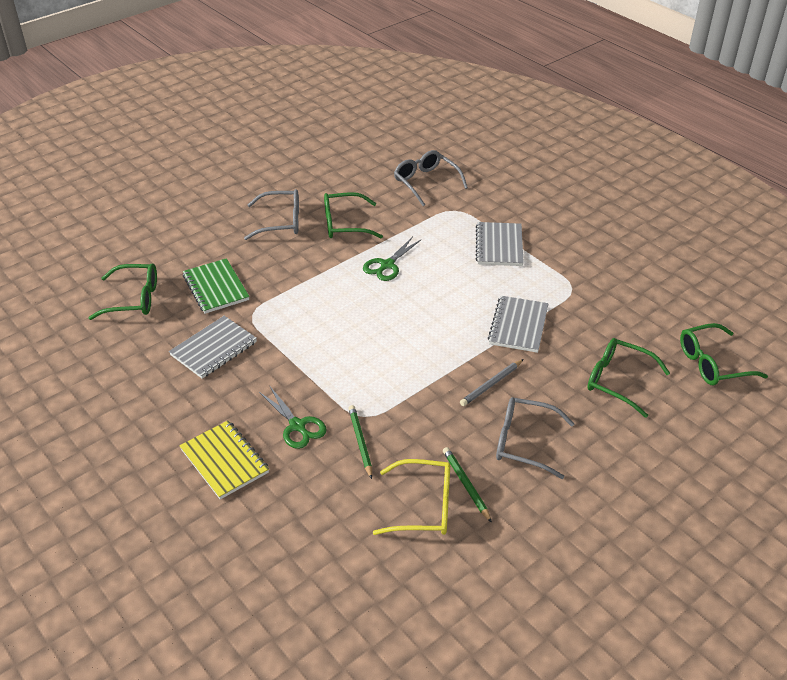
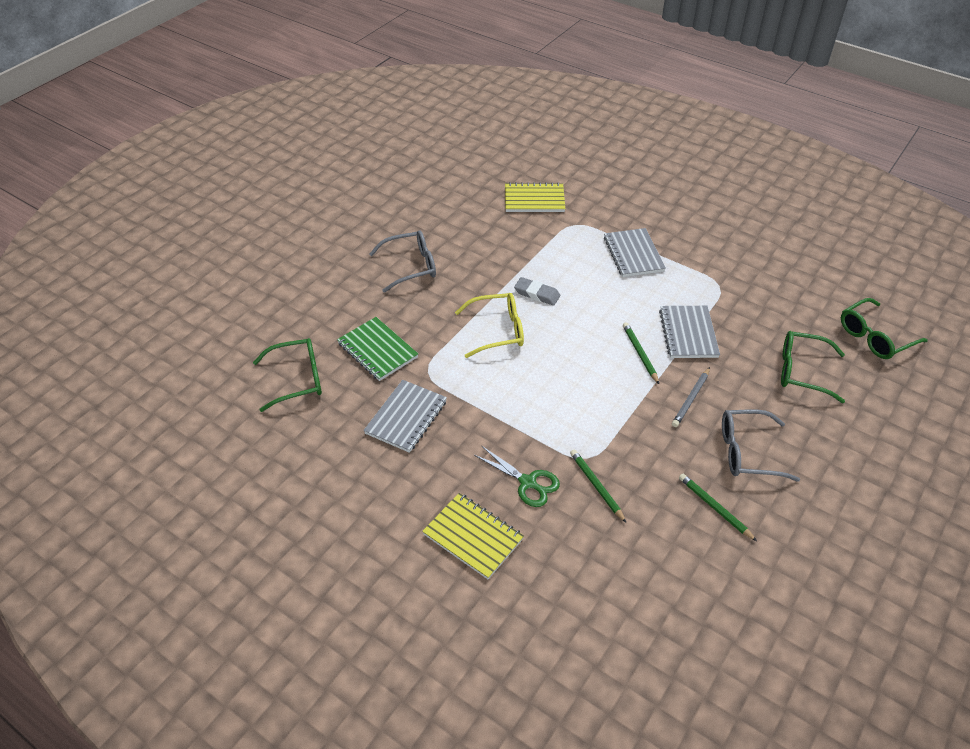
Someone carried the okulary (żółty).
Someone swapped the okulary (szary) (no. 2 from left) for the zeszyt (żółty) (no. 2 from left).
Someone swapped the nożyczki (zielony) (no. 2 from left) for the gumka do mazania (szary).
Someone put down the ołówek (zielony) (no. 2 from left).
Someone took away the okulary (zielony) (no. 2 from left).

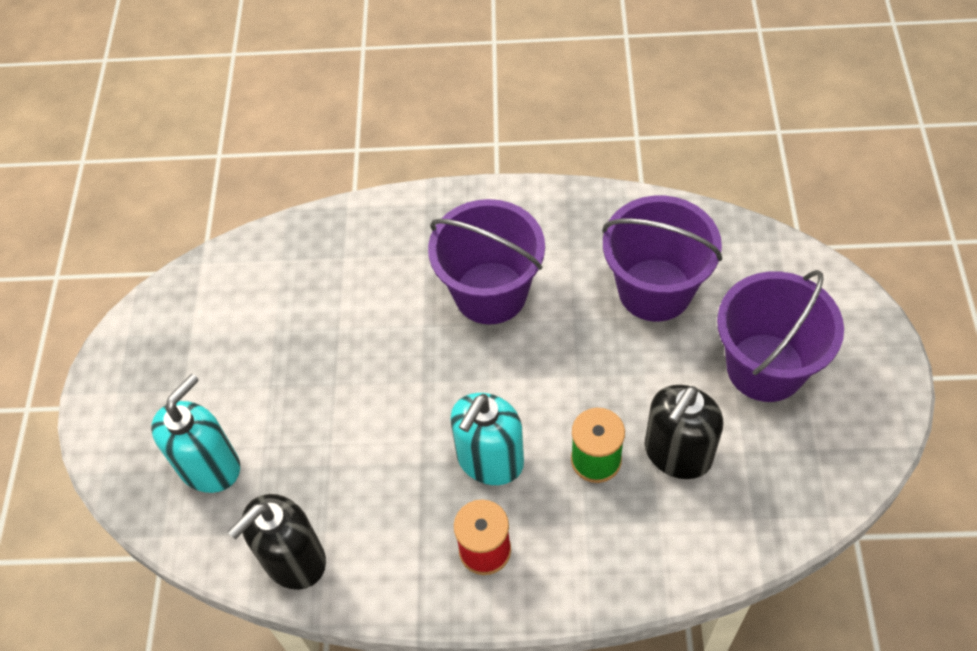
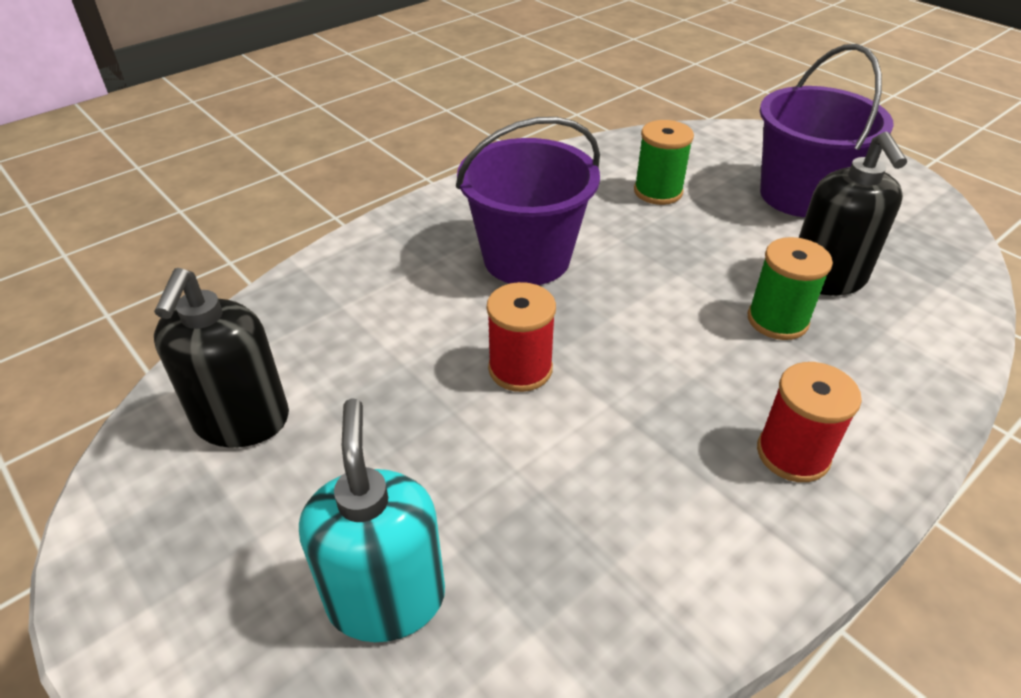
Someone carried the dozownik mydła (czarny) (no. 1 from left).
Someone put down the szpulka (czerwony) (no. 1 from left).
Someone swapped the wiadro (fioletowy) (no. 2 from left) for the szpulka (zielony) (no. 1 from left).
Someone took away the dozownik mydła (turkusowy) (no. 2 from left).

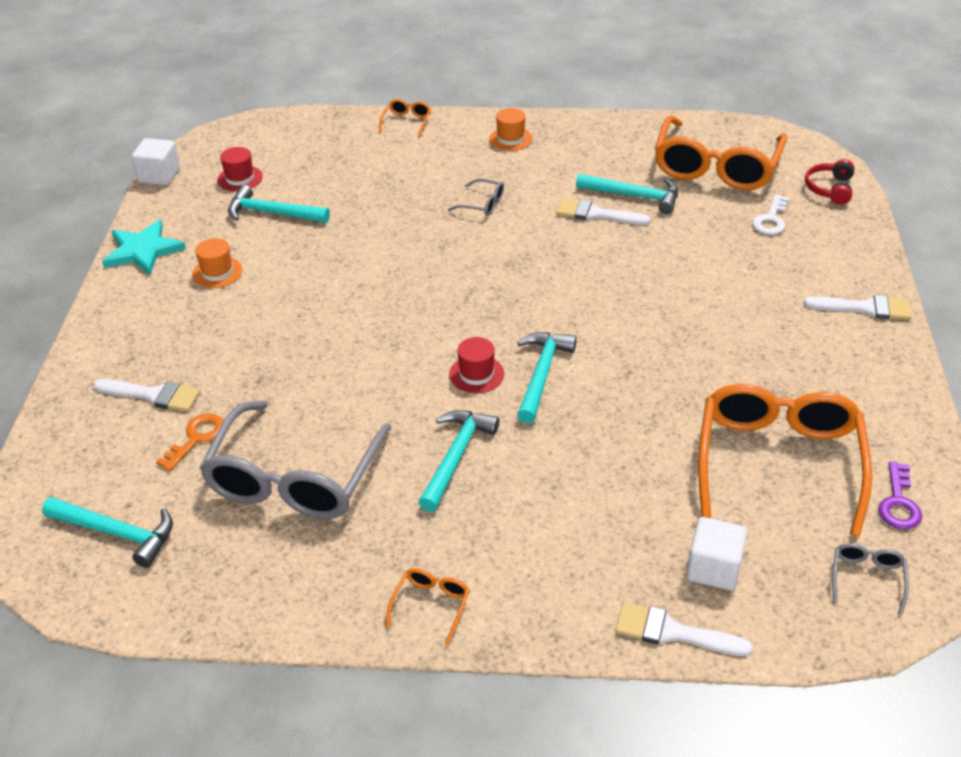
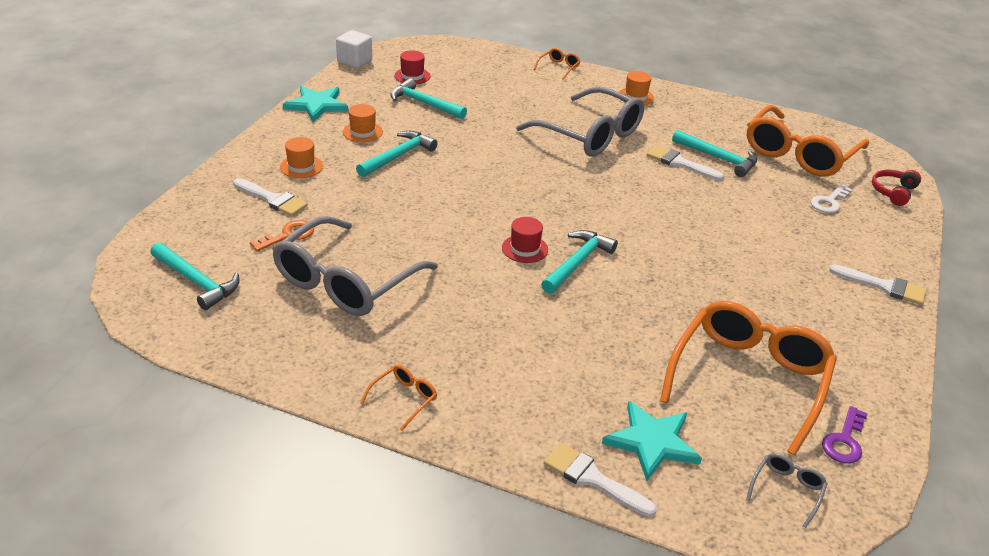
Someone put down the kapelusz (pomarańczowy) (no. 1 from left).
Someone carried the młotek (turkusowy) (no. 3 from left in the first image).
Someone scaled the okulary (szary) (no. 2 from left) by 2.47.
Someone swapped the sześcian (biały) (no. 2 from left) for the gwiazda (turkusowy) (no. 2 from left).

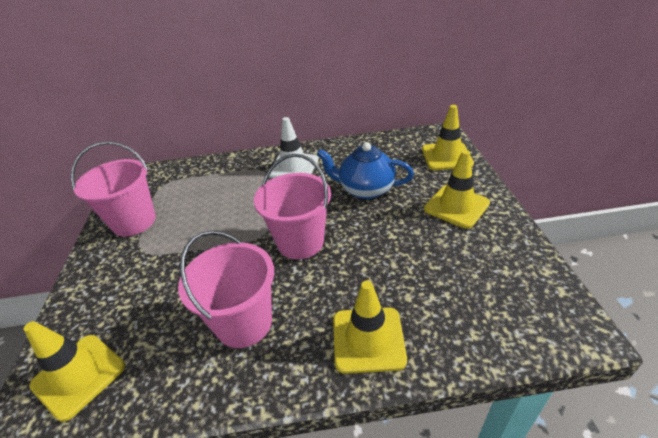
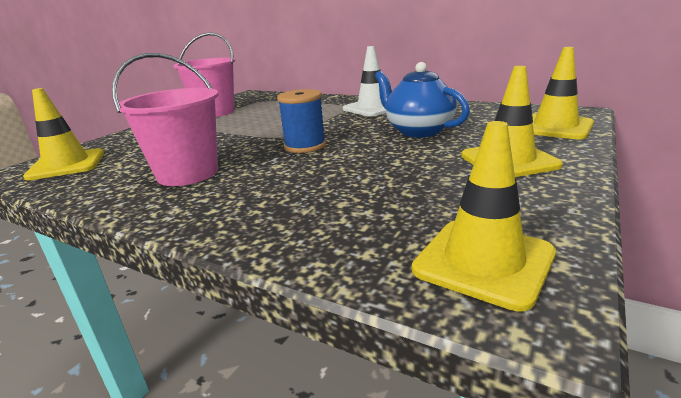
Someone swapped the wiadro (różowy) (no. 3 from left) for the szpulka (niebieski).
Someone carried the pachołek (żółty) (no. 2 from left).

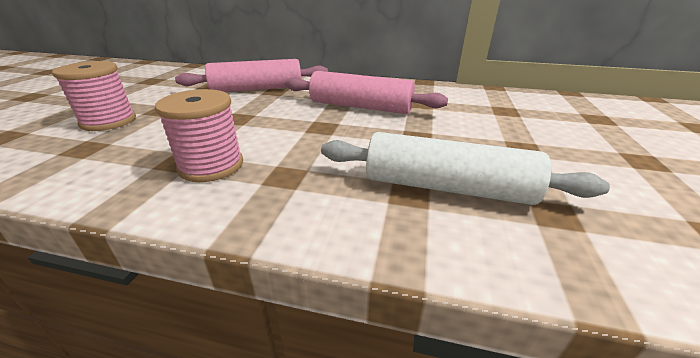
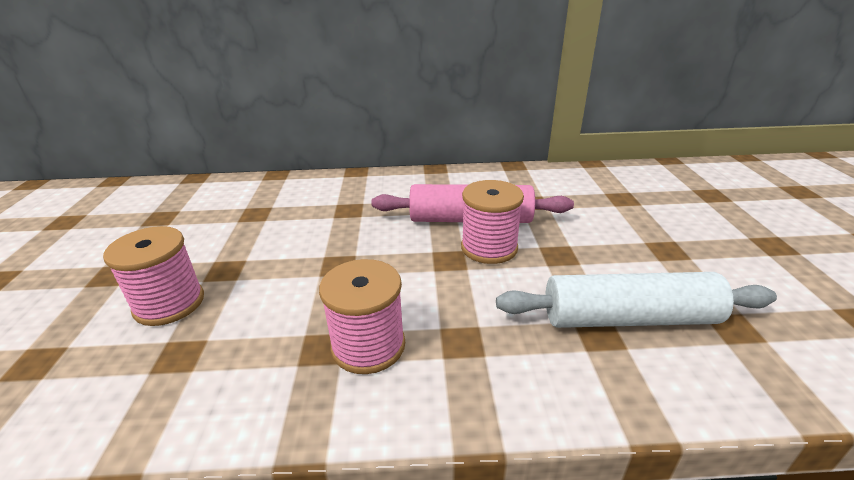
Someone put down the szpulka (różowy) (no. 3 from left).
Someone took away the wałek do ciasta (różowy) (no. 1 from left).

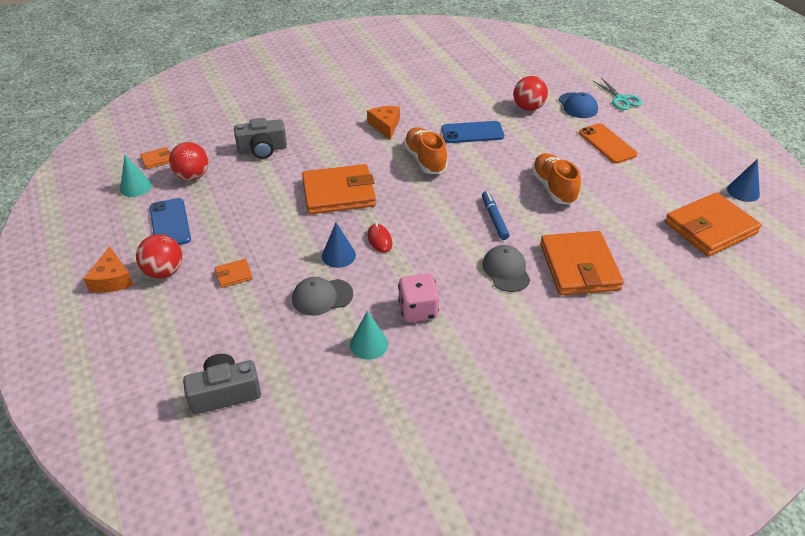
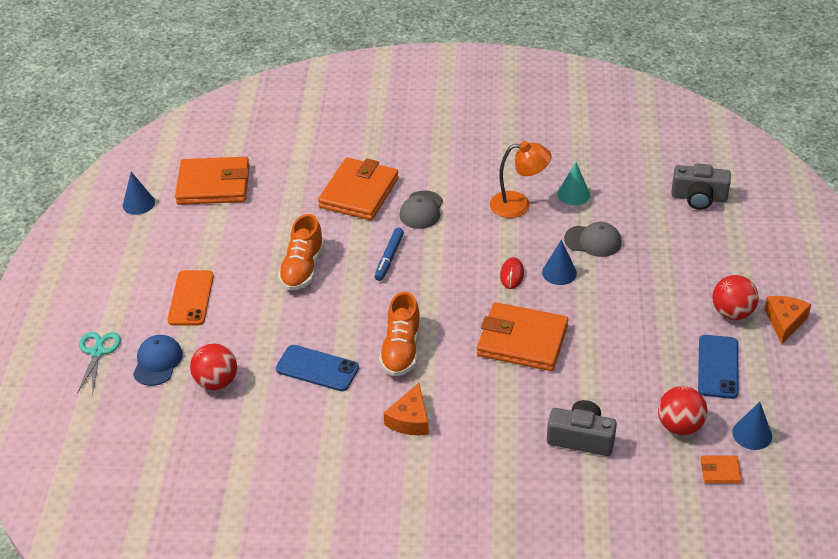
Someone swapped the kostka do gry (różowy) for the lampka (pomarańczowy).
Someone repainted the stożek (turkusowy) (no. 1 from left), which became the stożek (niebieski) (no. 3 from left).
Someone took away the portfel (pomarańczowy) (no. 2 from left).

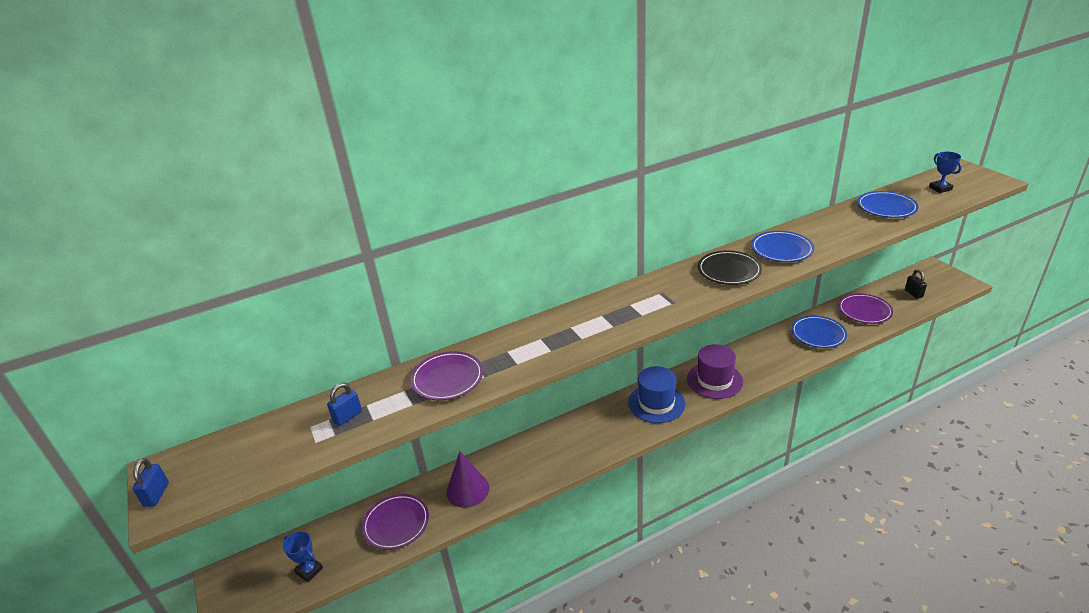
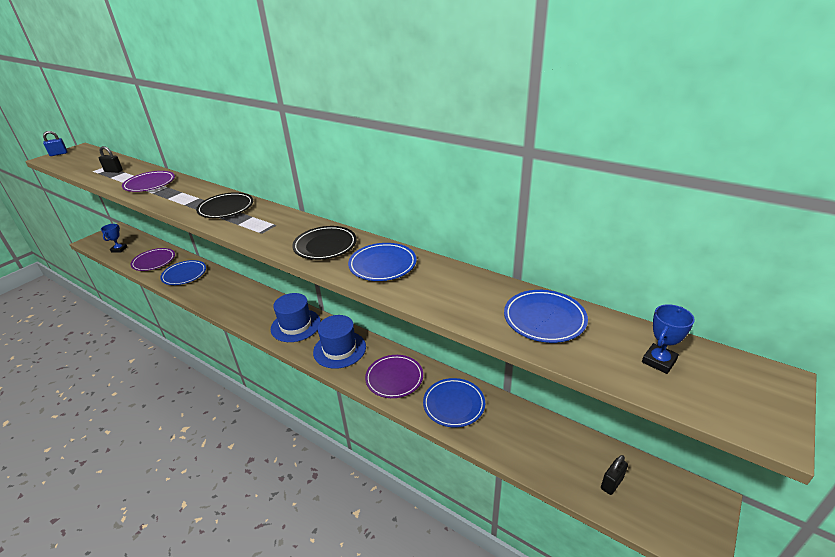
Someone repainted the kłódka (niebieski) (no. 2 from left), which became the kłódka (czarny) (no. 1 from left).
Someone swapped the stożek (fioletowy) for the talerz (niebieski) (no. 1 from left).
Someone put down the talerz (czarny) (no. 1 from left).
Someone repainted the kapelusz (fioletowy), which became the kapelusz (niebieski) (no. 2 from left).
Someone carried the talerz (fioletowy) (no. 3 from left).

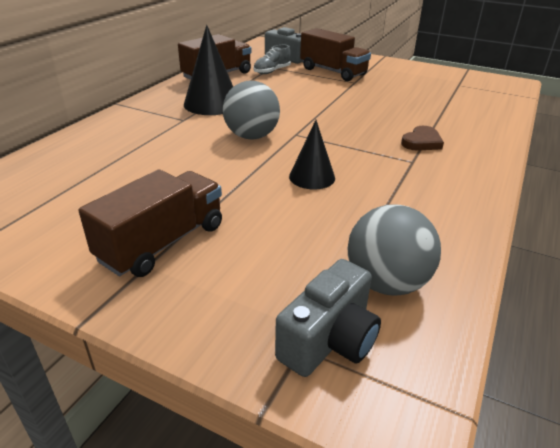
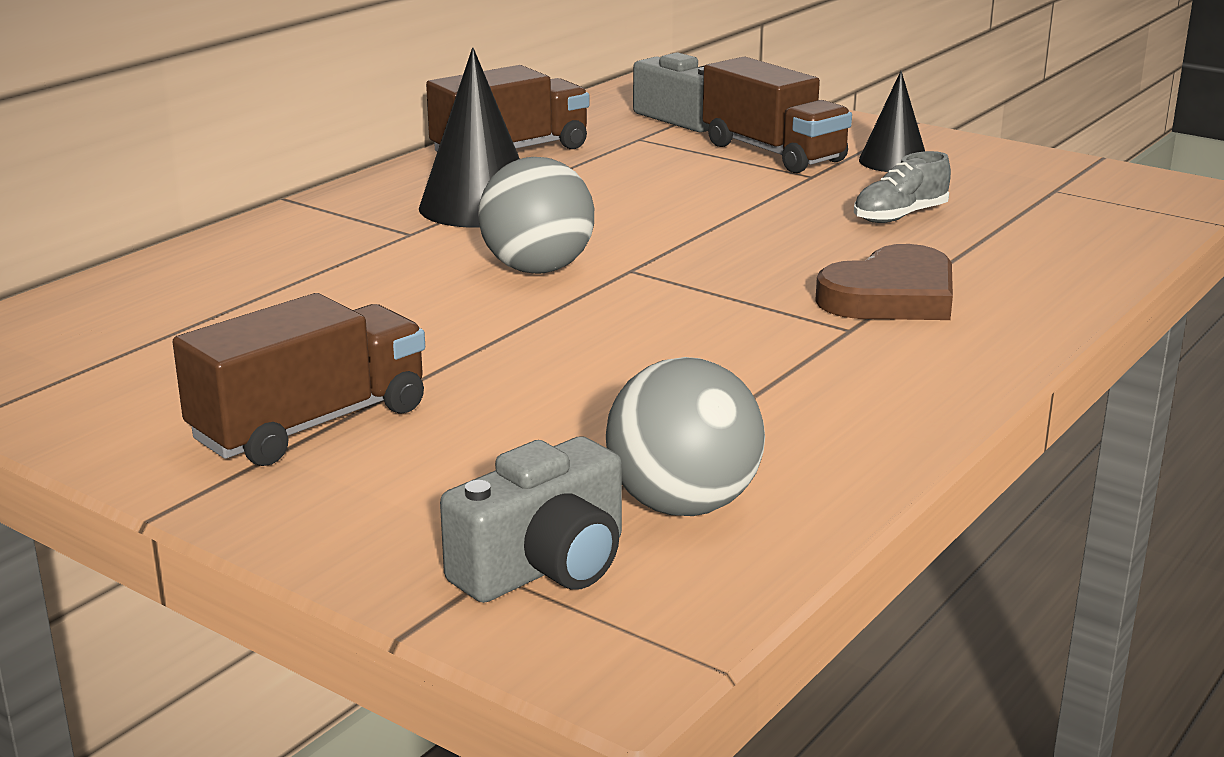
Someone scaled the serce (brązowy) by 1.60.
Someone carried the but (szary).
Someone carried the stożek (czarny) (no. 2 from left).

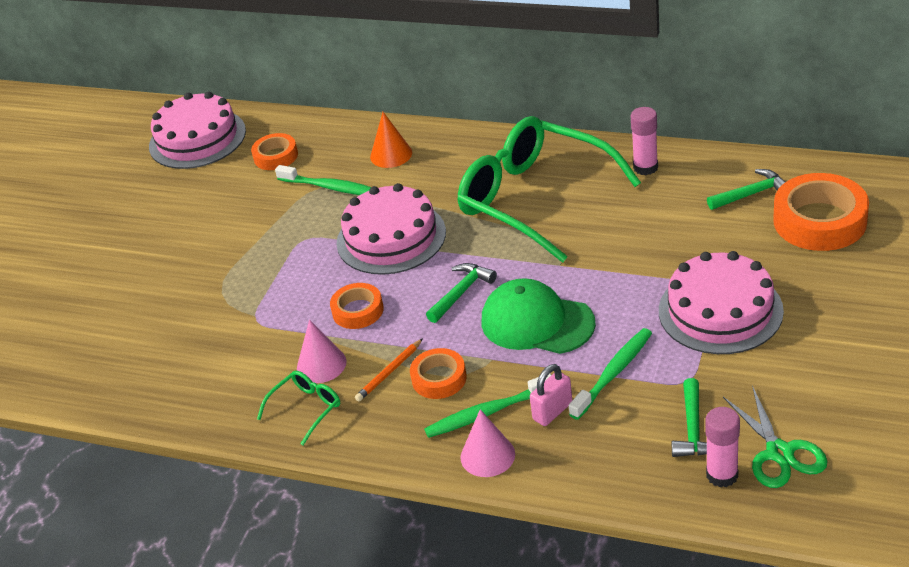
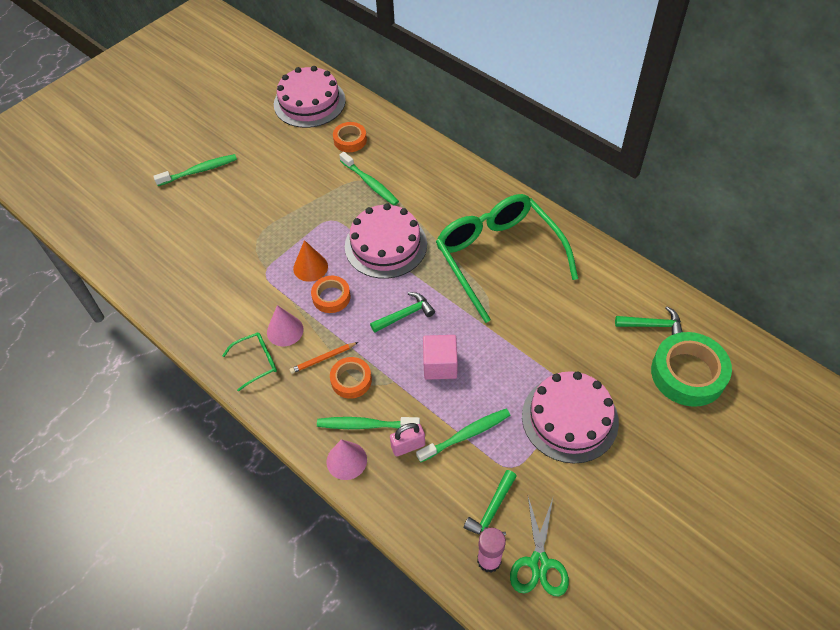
Someone put down the szczoteczka do zębów (zielony) (no. 1 from left).
Someone carried the stożek (pomarańczowy).
Someone swapped the czapka (zielony) for the sześcian (różowy).
Someone repainted the taśma klejąca (pomarańczowy) (no. 4 from left), which became the taśma klejąca (zielony).
Someone took away the klej w sztyfcie (różowy) (no. 1 from left).

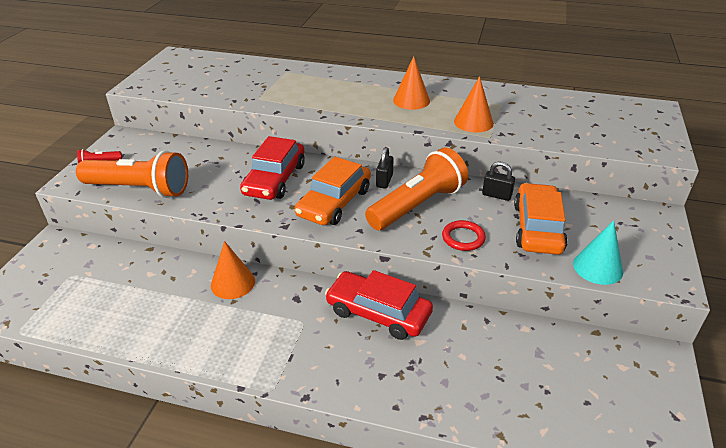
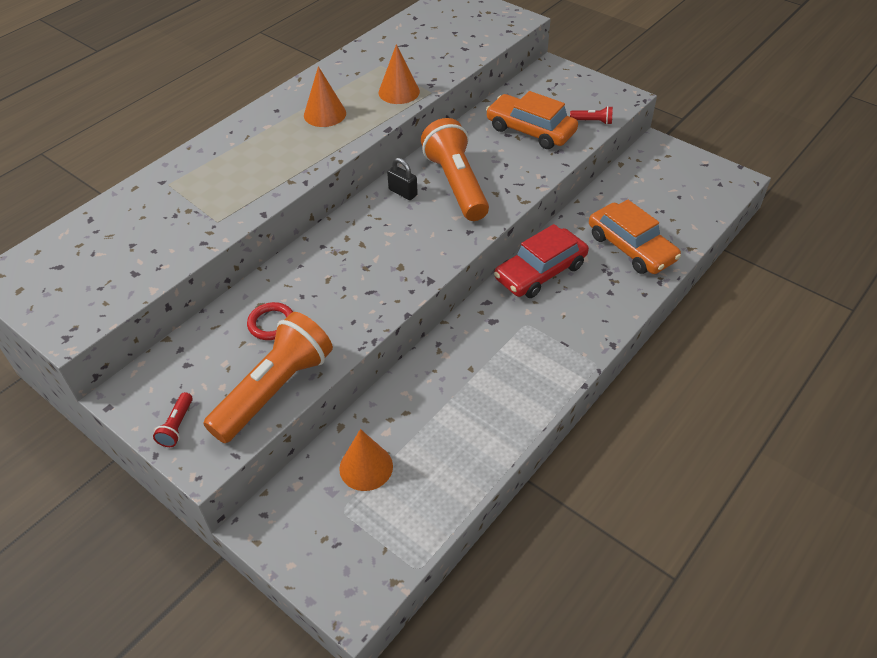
Someone carried the pierścień (czerwony).
Someone carried the stożek (pomarańczowy) (no. 1 from left in the first image).
Someone swapped the stożek (turkusowy) for the latarka (czerwony) (no. 2 from left).
Someone carried the samochód (pomarańczowy) (no. 1 from left in the first image).
Someone took away the samochód (czerwony) (no. 1 from left).
Someone took away the kłódka (czarny) (no. 2 from left).

